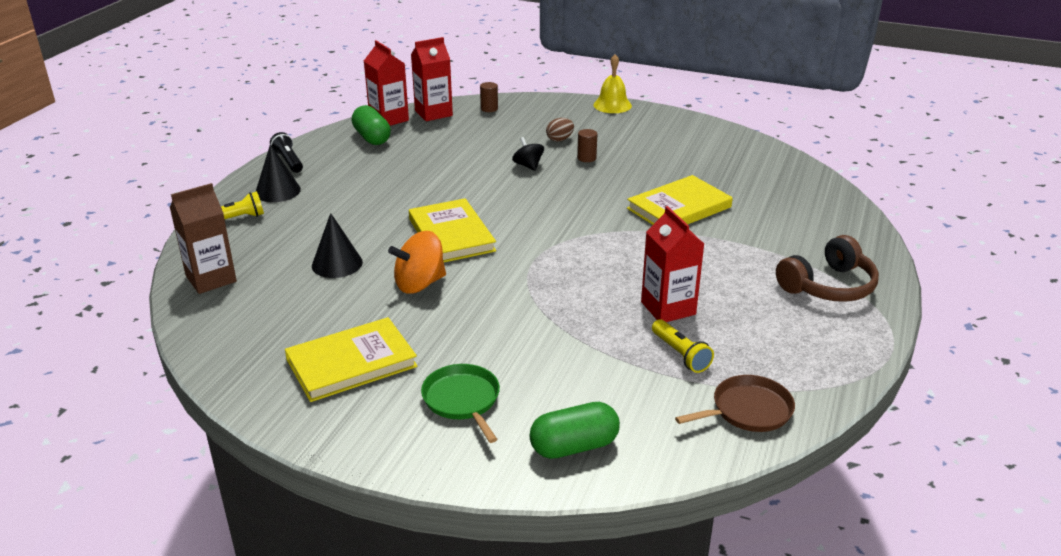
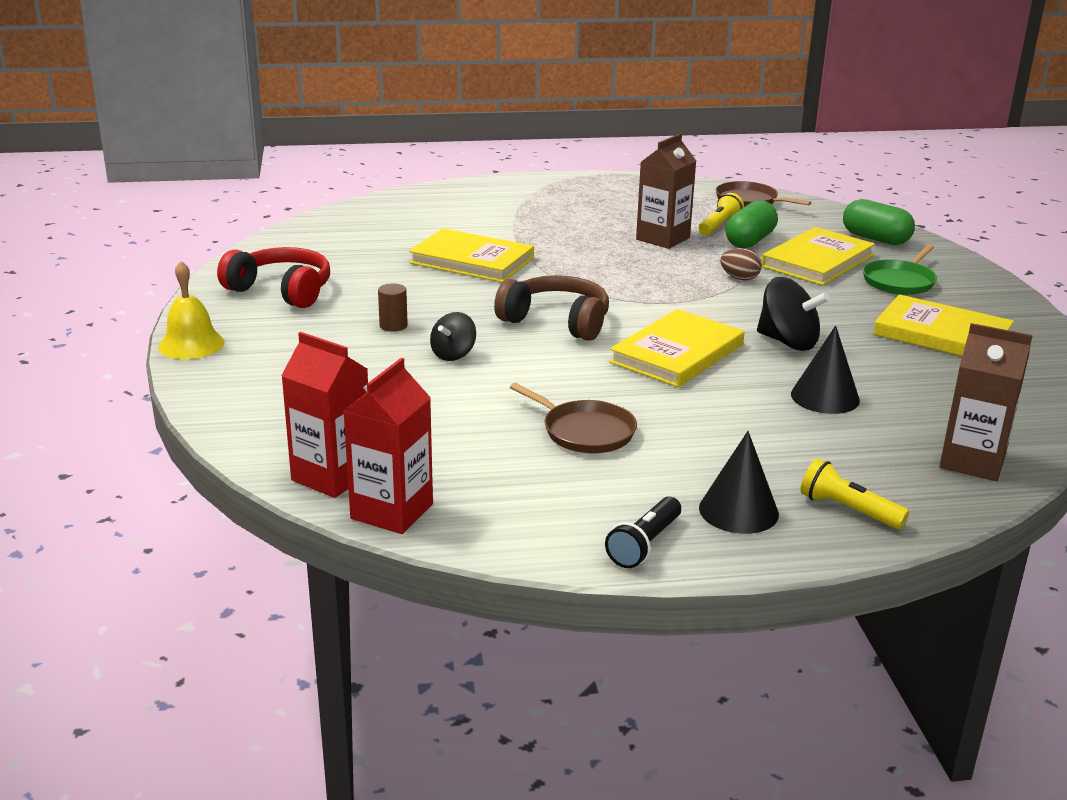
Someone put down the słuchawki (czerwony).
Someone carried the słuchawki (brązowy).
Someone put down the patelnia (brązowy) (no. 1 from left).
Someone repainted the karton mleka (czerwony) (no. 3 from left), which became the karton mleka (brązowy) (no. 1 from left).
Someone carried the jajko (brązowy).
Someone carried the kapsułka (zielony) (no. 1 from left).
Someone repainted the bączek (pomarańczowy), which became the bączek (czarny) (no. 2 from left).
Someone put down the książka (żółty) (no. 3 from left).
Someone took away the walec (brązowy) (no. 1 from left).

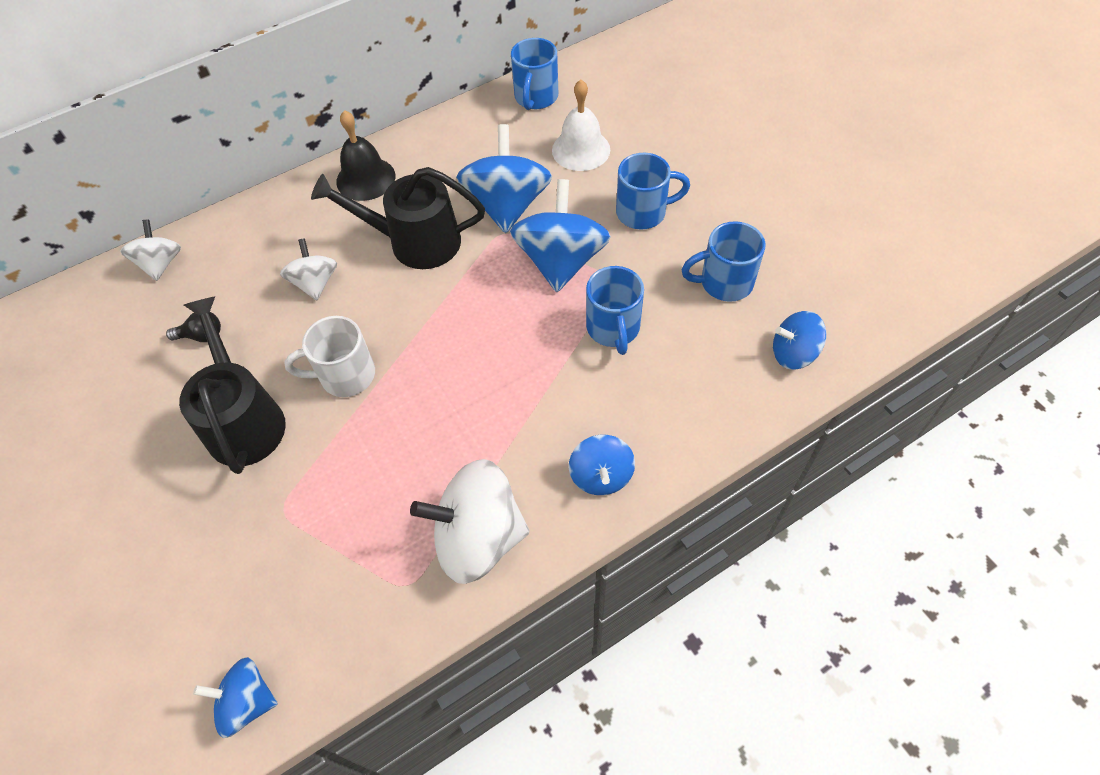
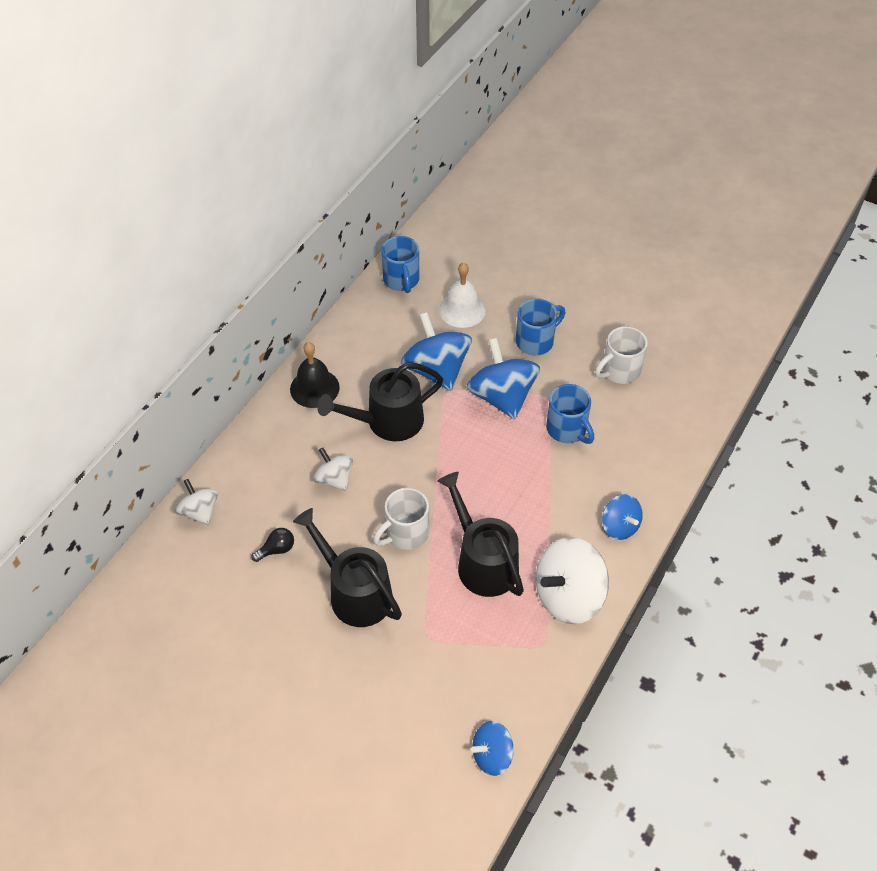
Someone put down the konewka (czarny) (no. 3 from left).
Someone repainted the kubek (niebieski) (no. 4 from left), which became the kubek (biały) (no. 2 from left).
Someone took away the bączek (niebieski) (no. 5 from left).

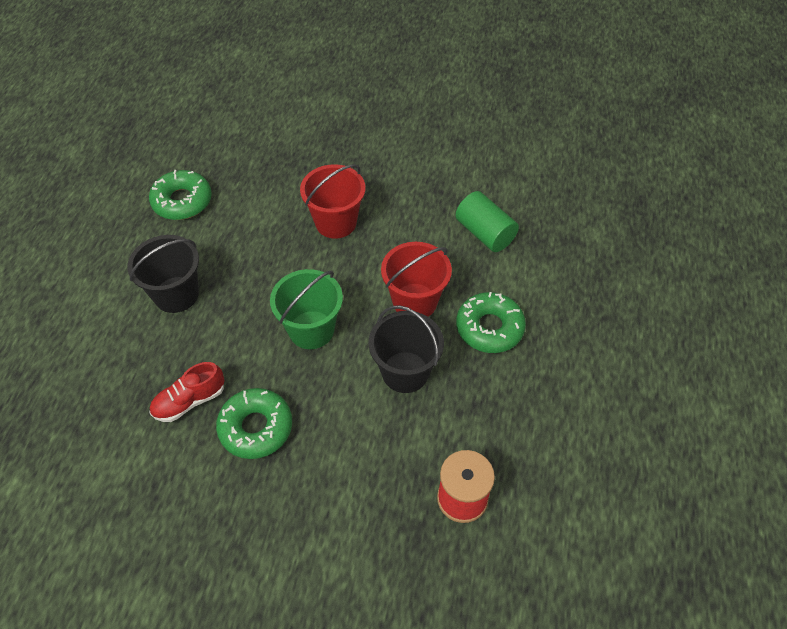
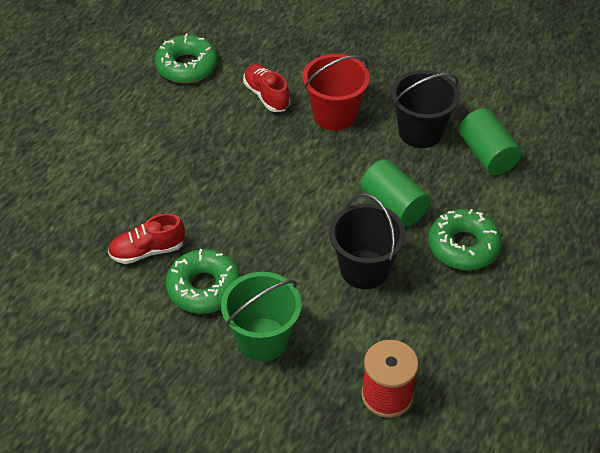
Someone carried the wiadro (zielony).
Someone put down the but (czerwony) (no. 2 from left).
Someone swapped the wiadro (czerwony) (no. 2 from left) for the walec (zielony) (no. 1 from left).
Someone carried the wiadro (czarny) (no. 1 from left in the first image).

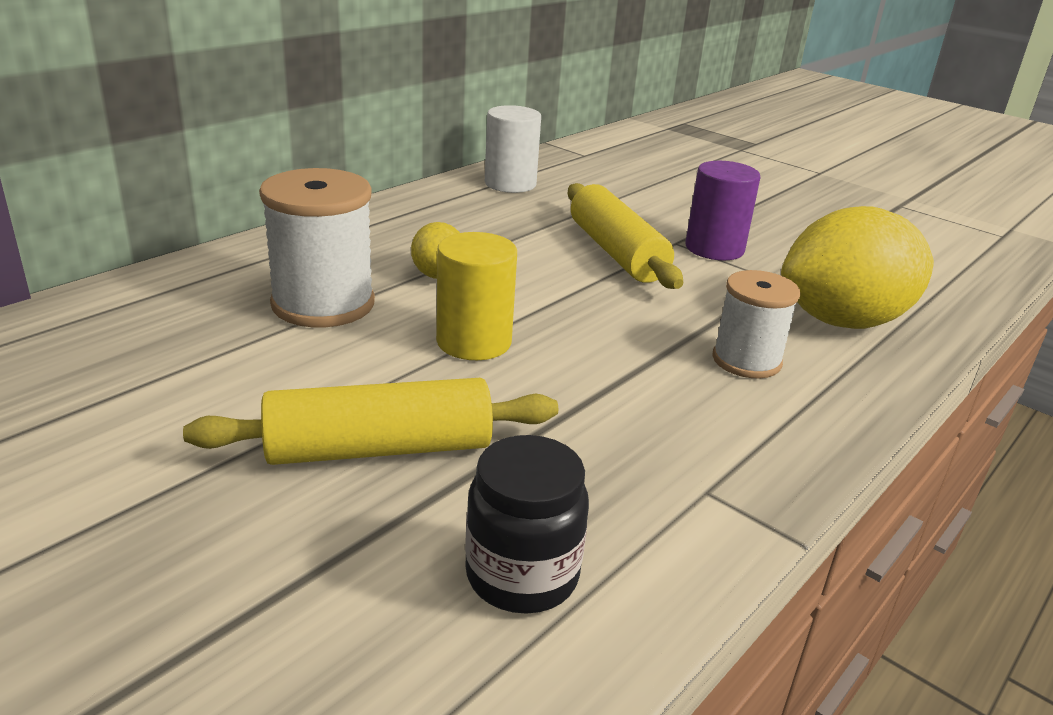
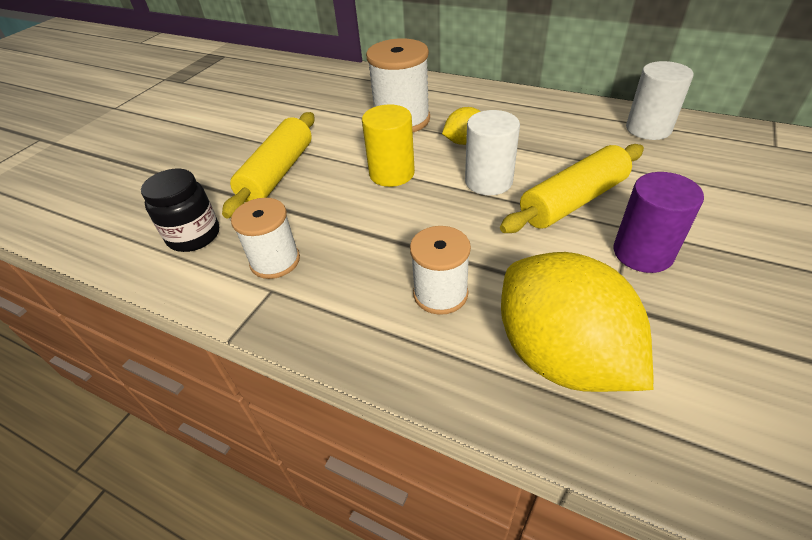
Someone rotated the wałek do ciasta (żółty) (no. 1 from left) by 45 degrees clockwise.
Someone put down the szpulka (biały) (no. 1 from left).
Someone put down the walec (biały) (no. 1 from left).

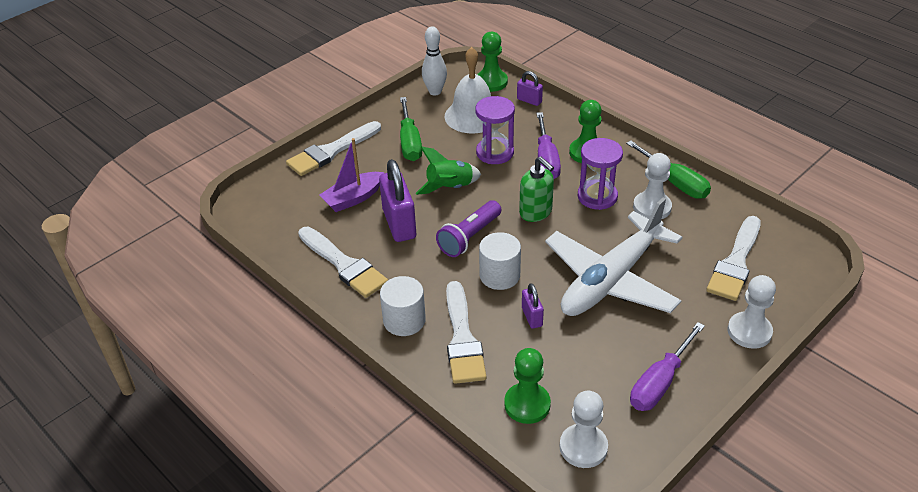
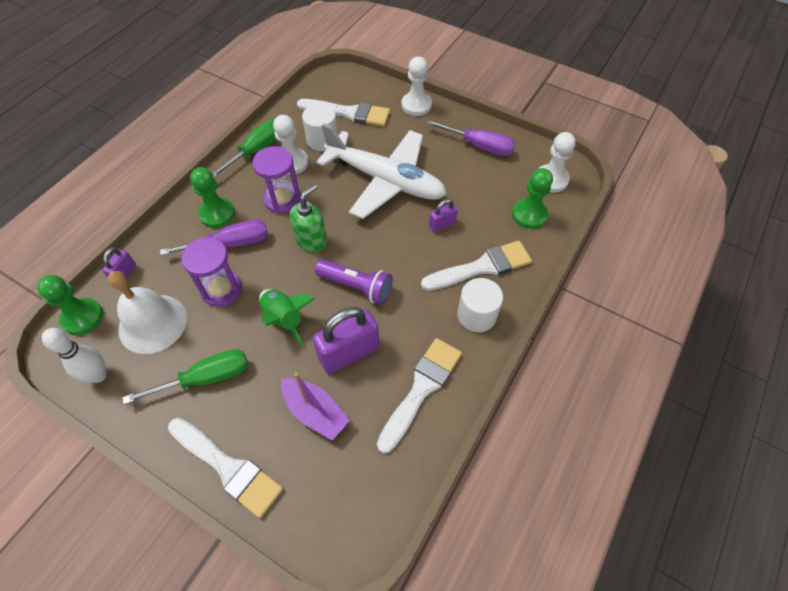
Someone carried the walec (biały) (no. 2 from left in the first image).

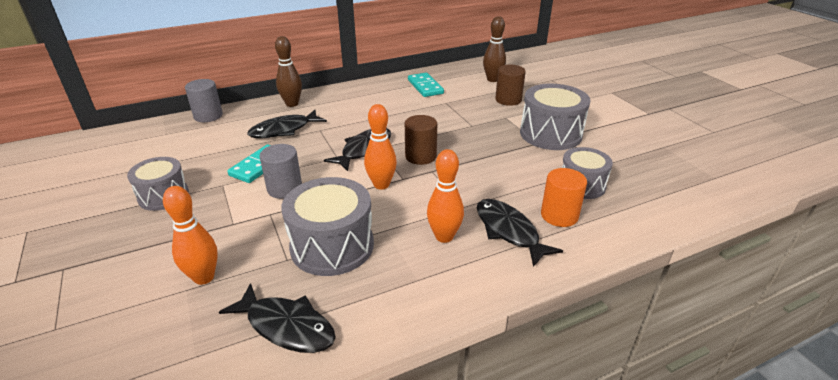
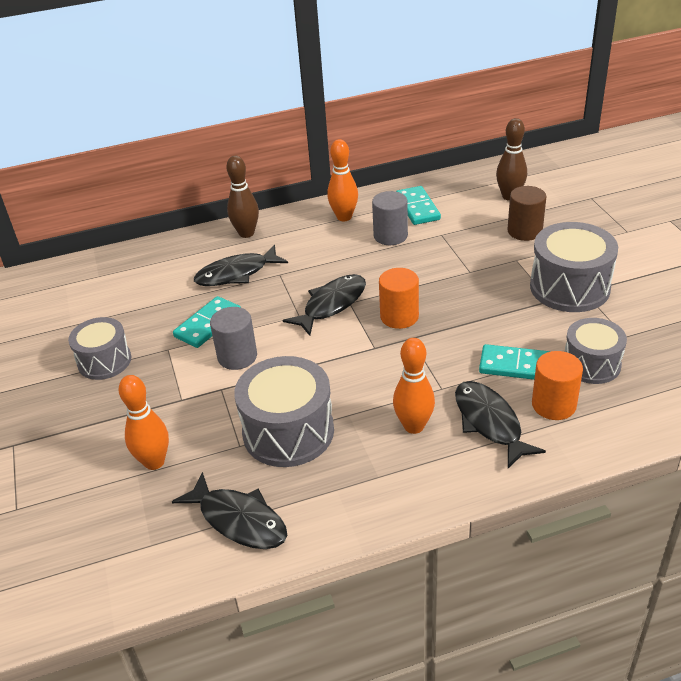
Someone carried the kręgiel (pomarańczowy) (no. 2 from left).
Someone carried the walec (szary) (no. 1 from left in the first image).
Someone repainted the walec (brązowy) (no. 1 from left), which became the walec (pomarańczowy) (no. 1 from left).
Someone put down the kostka domina (turkusowy) (no. 3 from left).

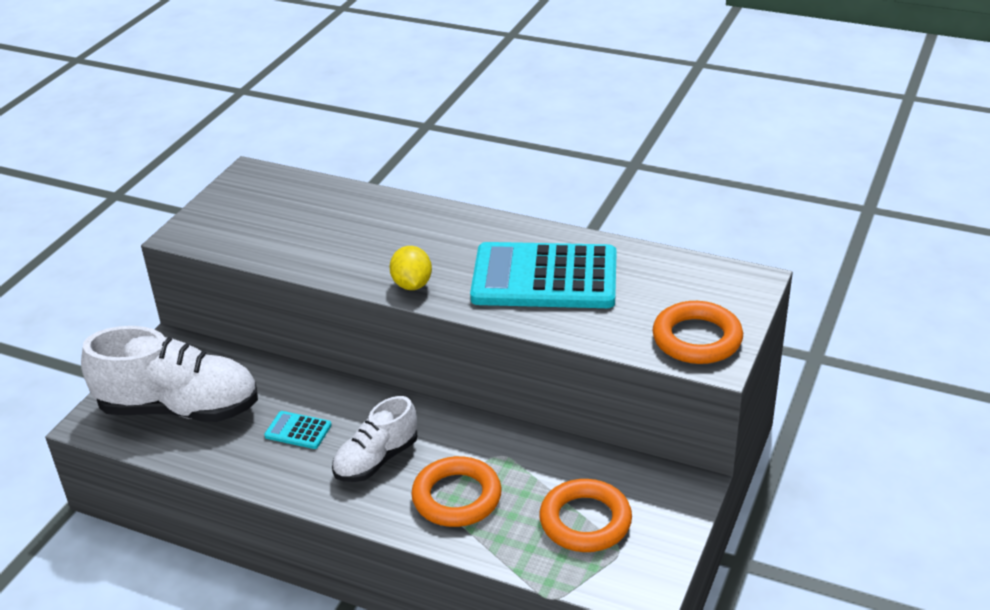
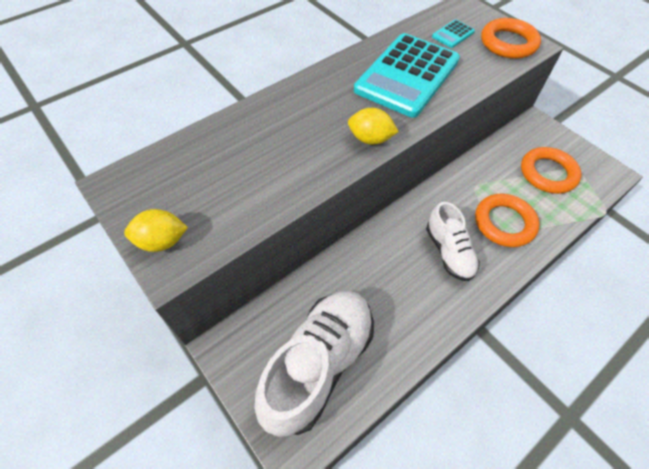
Someone put down the cytryna (żółty) (no. 1 from left).
Someone carried the kalkulator (turkusowy) (no. 1 from left in the first image).

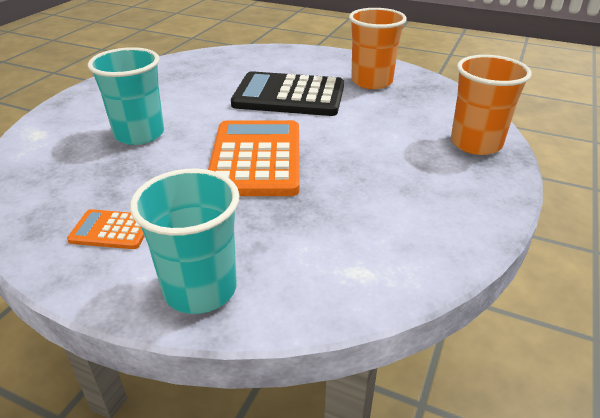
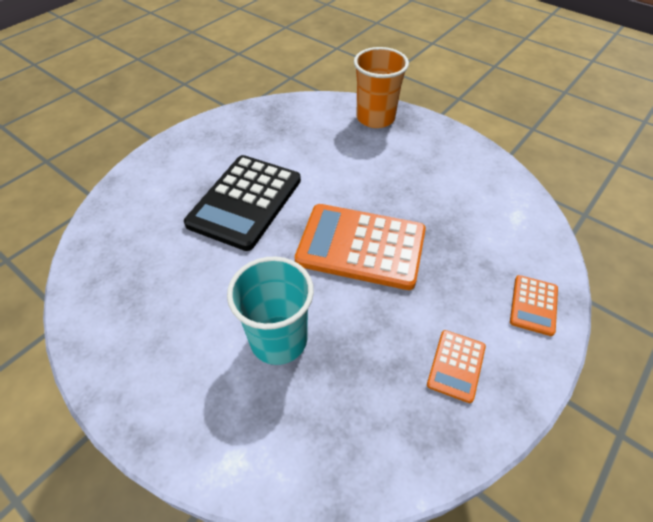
Someone swapped the szklanka (turkusowy) (no. 2 from left) for the kalkulator (pomarańczowy) (no. 3 from left).
Someone took away the szklanka (pomarańczowy) (no. 1 from left).

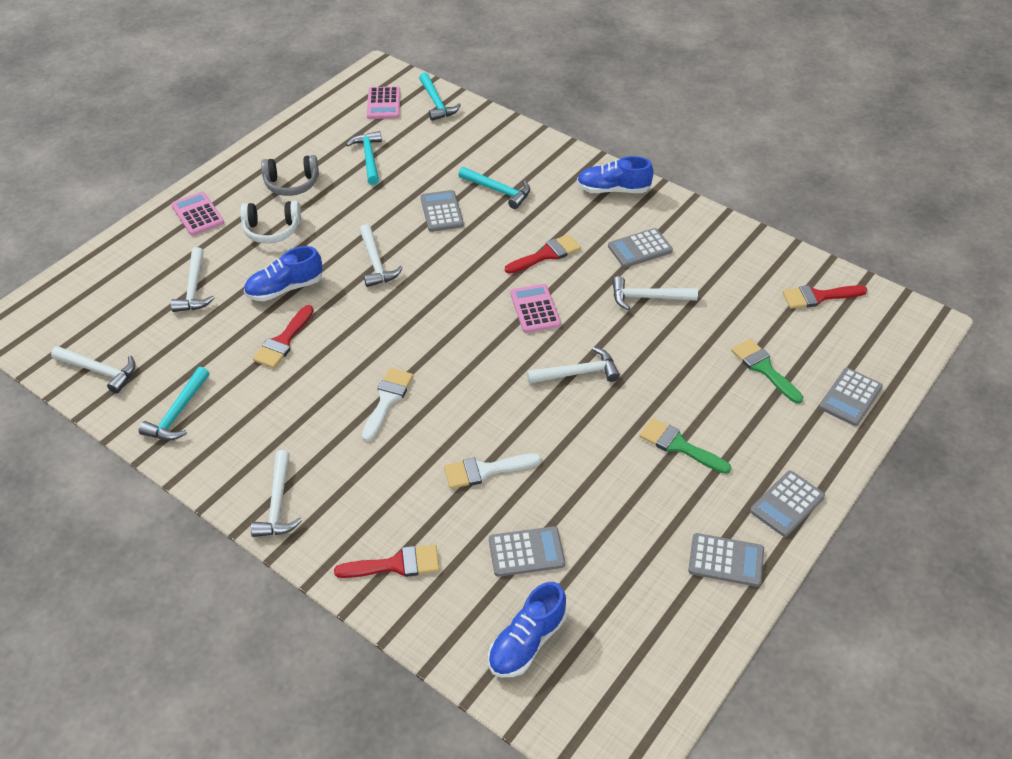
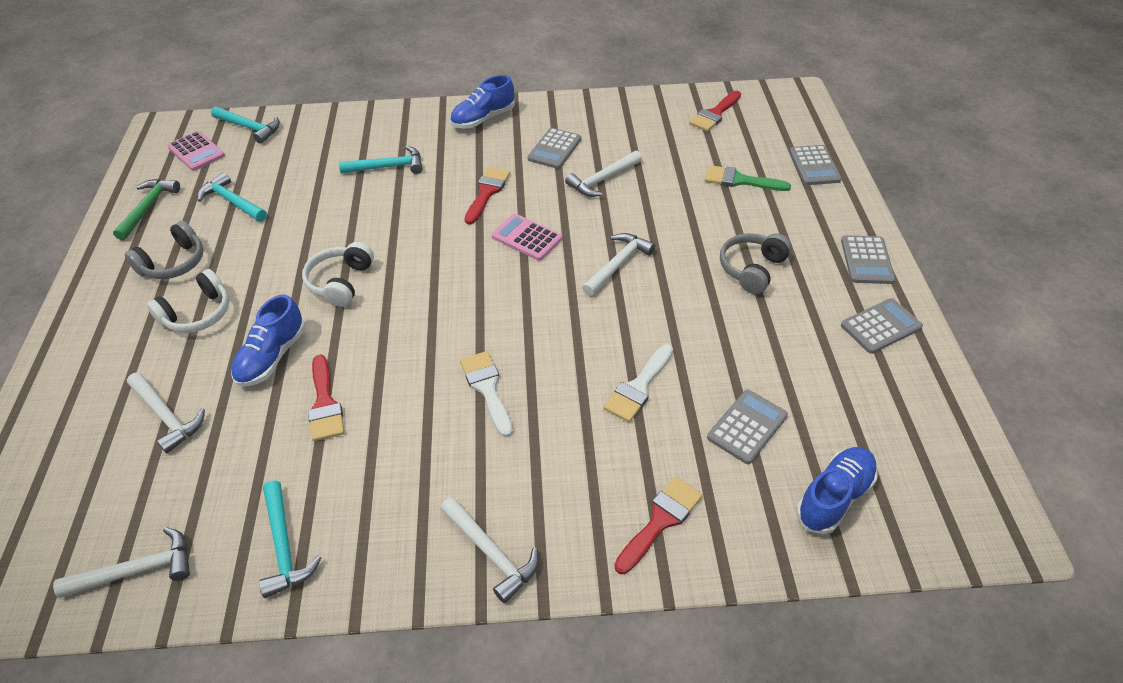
Someone put down the młotek (zielony).
Someone swapped the młotek (biały) (no. 4 from left) for the słuchawki (biały) (no. 2 from left).
Someone swapped the pędzel (zielony) (no. 1 from left) for the słuchawki (szary) (no. 2 from left).
Someone rotated the but (niebieski) (no. 2 from left in the first image) by 135 degrees counterclockwise.
Someone took away the kalkulator (różowy) (no. 1 from left).
Someone took away the kalkulator (szary) (no. 1 from left).

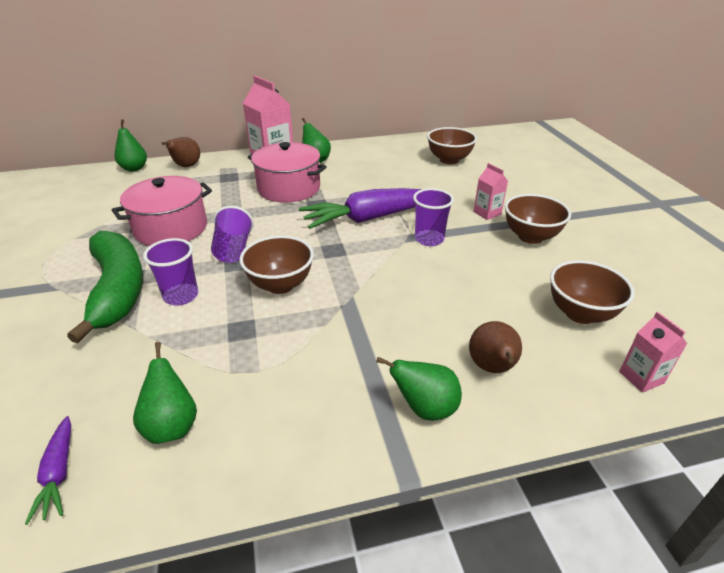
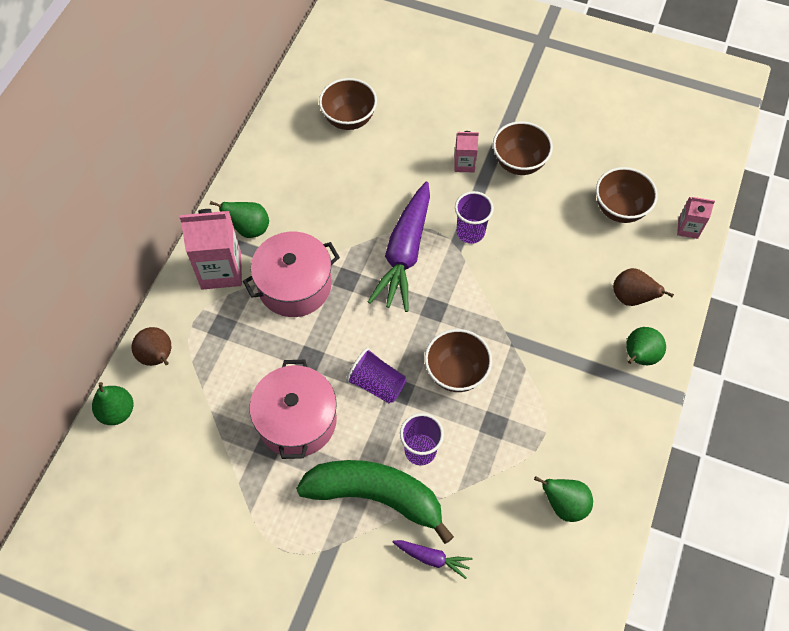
Someone carried the marchewka (fioletowy) (no. 1 from left in the first image).

